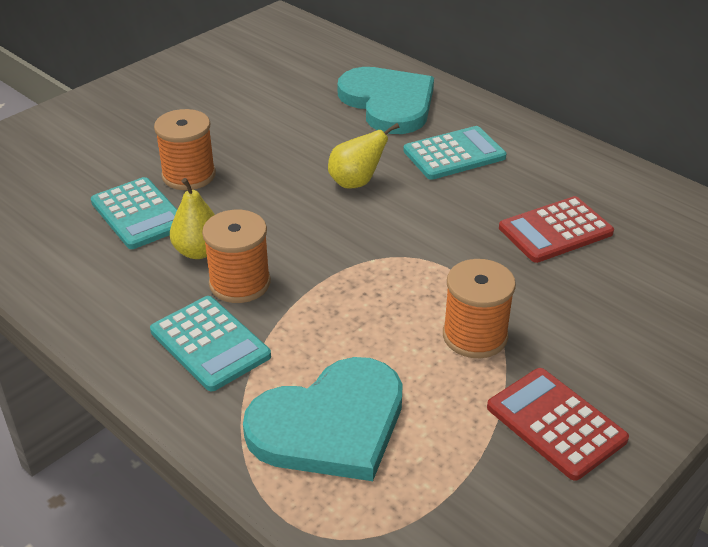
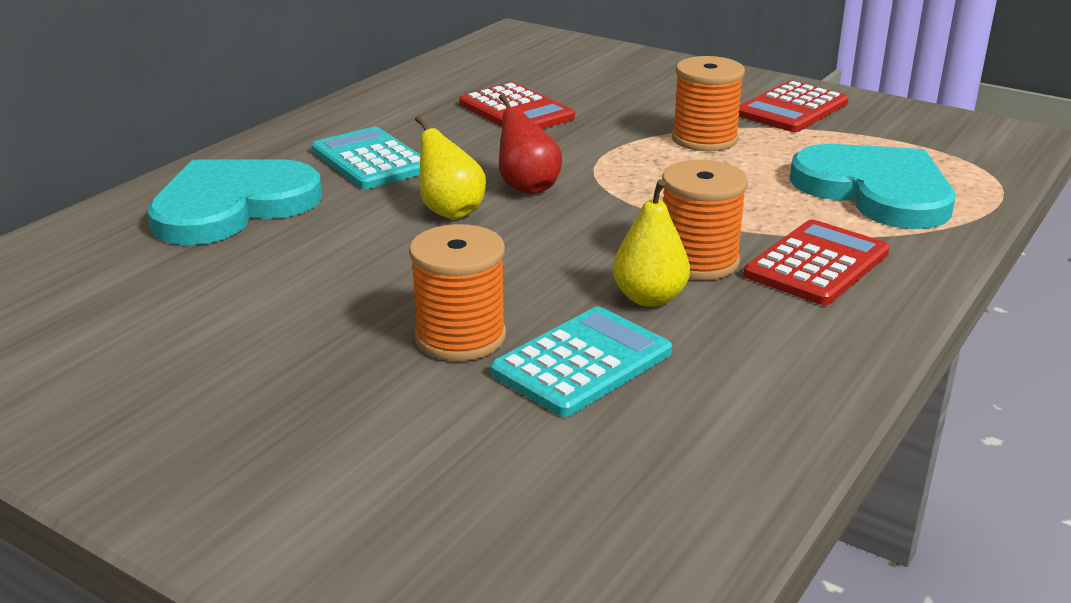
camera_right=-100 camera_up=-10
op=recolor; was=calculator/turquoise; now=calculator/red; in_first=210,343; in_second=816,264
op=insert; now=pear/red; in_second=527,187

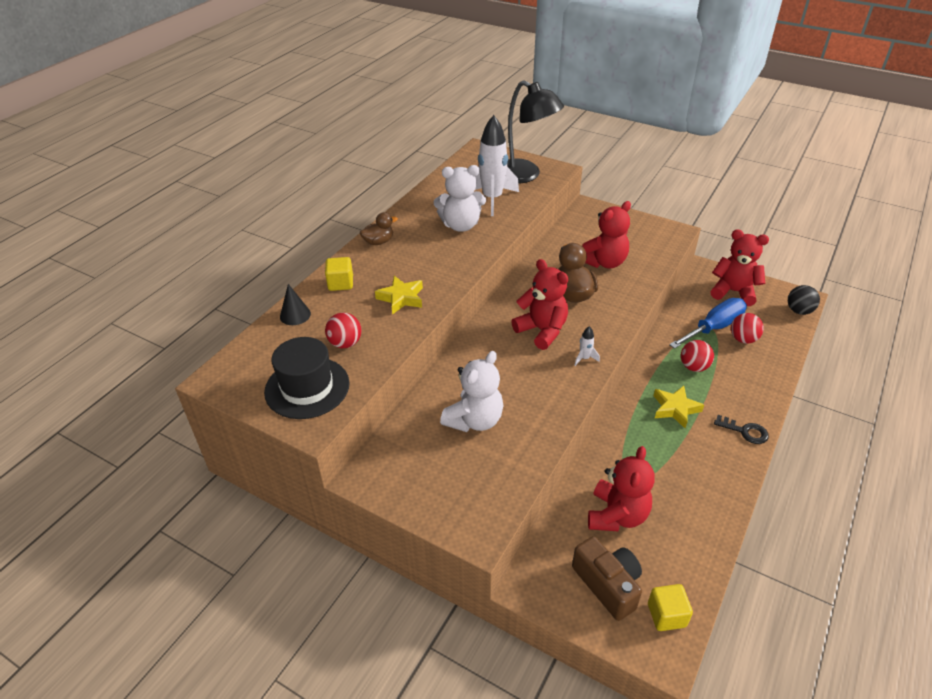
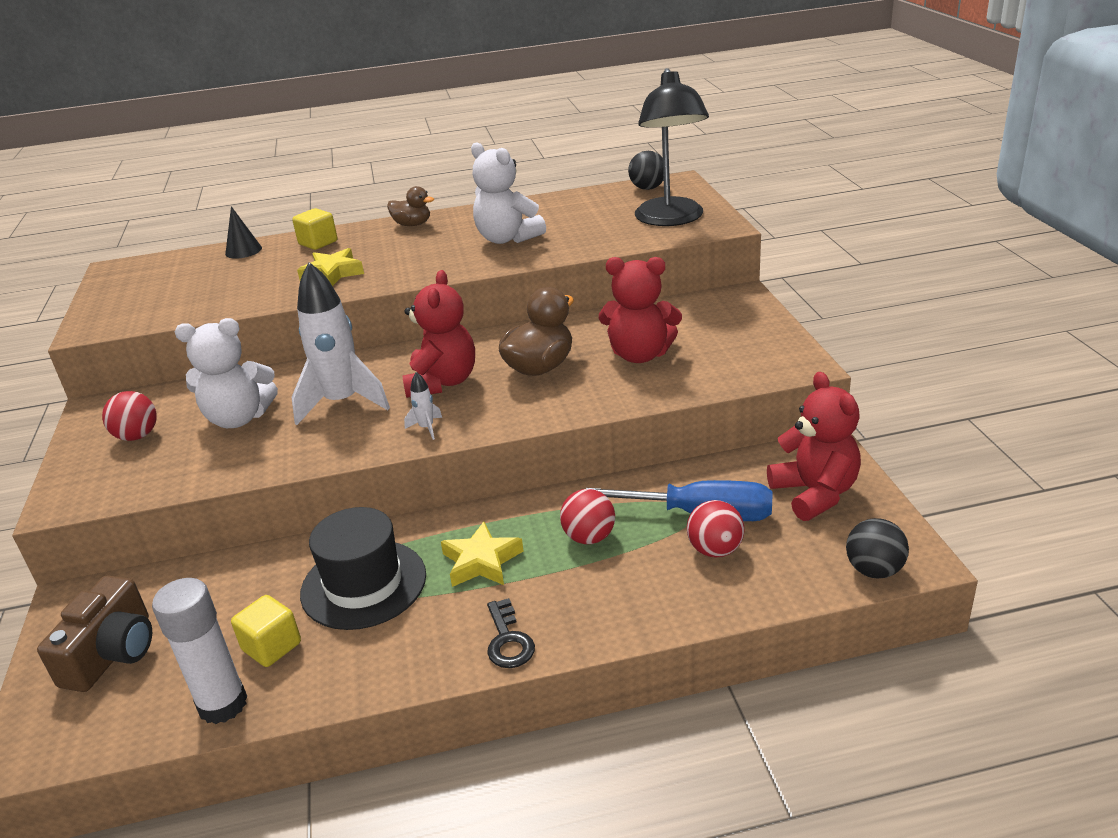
camera_right=50 camera_up=-10
op=move; was=rocket/white; in_first=492,199; in_second=342,403
op=move; was=ball/red; in_first=345,343; in_second=137,436
op=move; was=hat/black; in_first=307,387; in_second=363,584
op=delete; was=teddy bear/red; in_first=617,515
op=move; was=cube/yellow; in_first=666,615; in_second=272,646
op=insert; now=ball/black; in_second=647,188
op=insert; now=glue stick/white; in_second=223,704

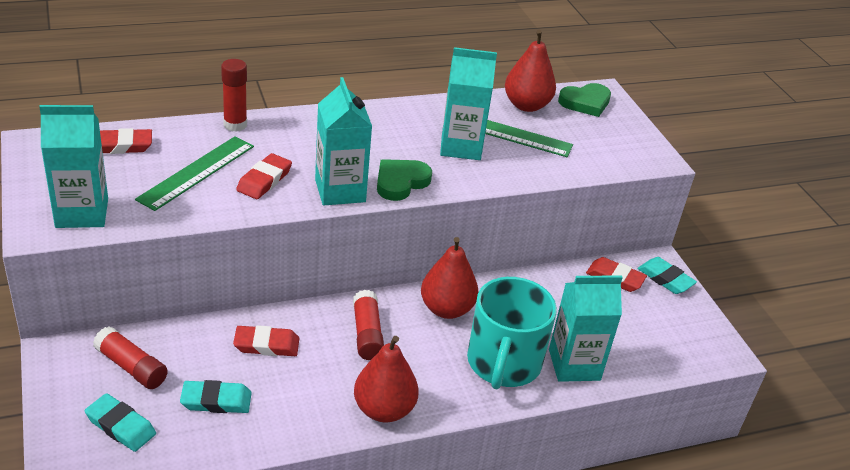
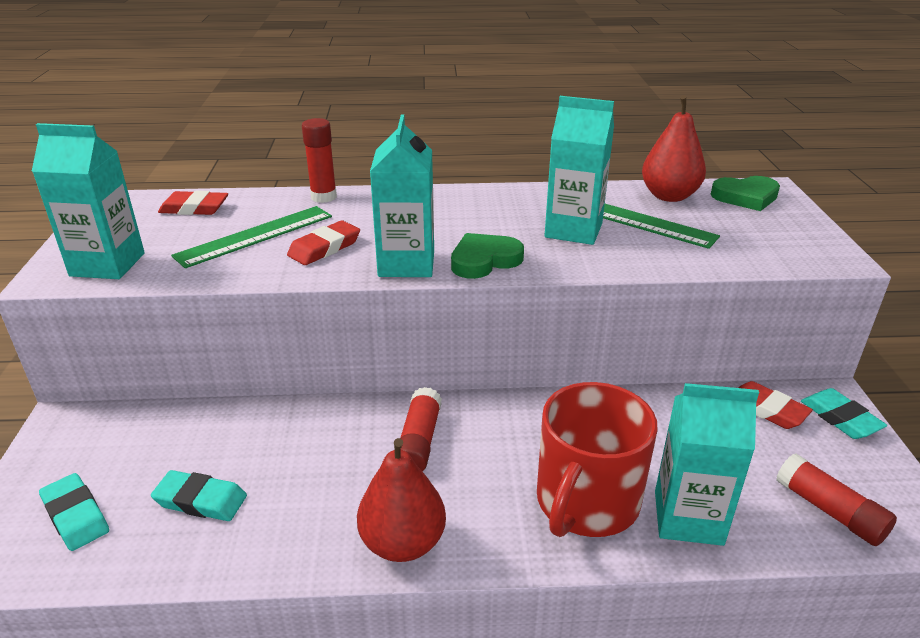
camera_right=20 camera_up=-5
op=delete; was=pear/red; in_first=446,309
op=recolor; was=mug/turquoise; now=mug/red; in_first=503,363; in_second=586,502
op=delete; was=eraser/red; in_first=266,345
op=move; was=glue stick/red; in_first=131,367; in_second=829,511

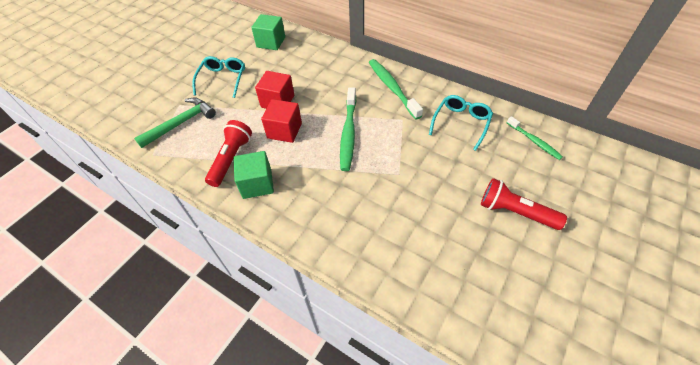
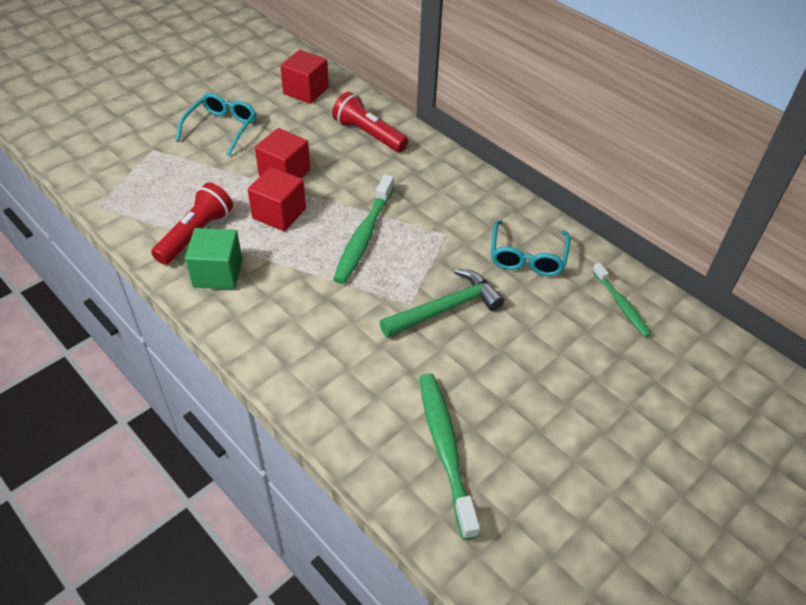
camera_right=10 camera_up=-5
op=recolor; was=cube/green; now=cube/red; in_first=271,42; in_second=306,91
op=move; was=toothbrush/green; in_first=392,88; in_second=445,449
op=rotate; was=glasses/turquoise; in_first=461,123; in_second=527,257; clockwise=150
op=move; was=hammer/green; in_first=181,123; in_second=445,308
op=move; was=flashlight/red; in_first=515,212; in_second=369,134

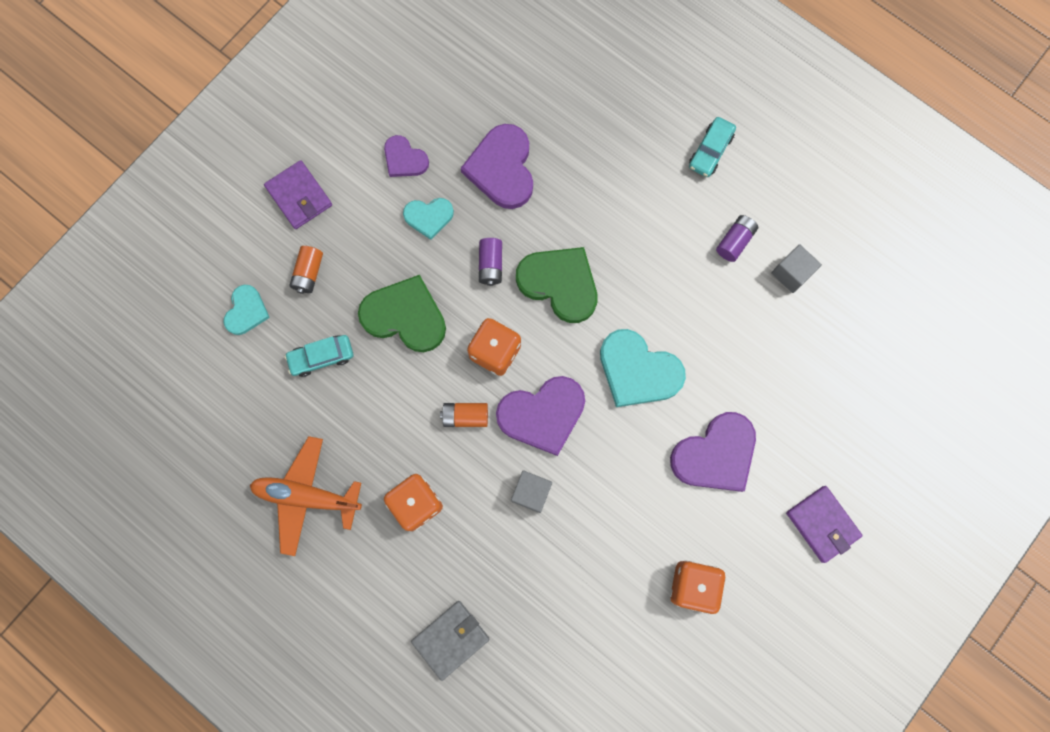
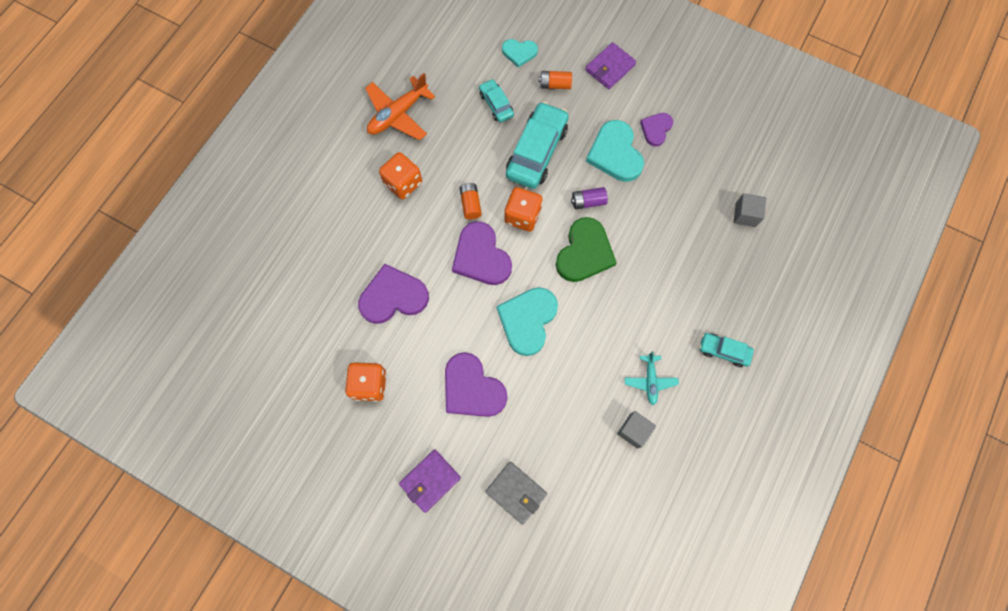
camera_right=80 camera_up=-5
op=move; was=heart/purple; in_first=502,169; in_second=393,296
op=resize; was=heart/turquoise; in_first=429,217; in_second=615,153; ratio=1.74
op=replace; was=battery/purple; now=plane/turquoise; in_first=734,241; in_second=650,381
op=replace; was=heart/green; now=car/turquoise; in_first=405,316; in_second=537,151
op=rotate; was=plane/orange; in_first=307,496; in_second=398,114; clockwise=-135
op=move; was=cube/grey; in_first=531,492; in_second=745,215
op=move; was=wallet/grey; in_first=451,639; in_second=516,492

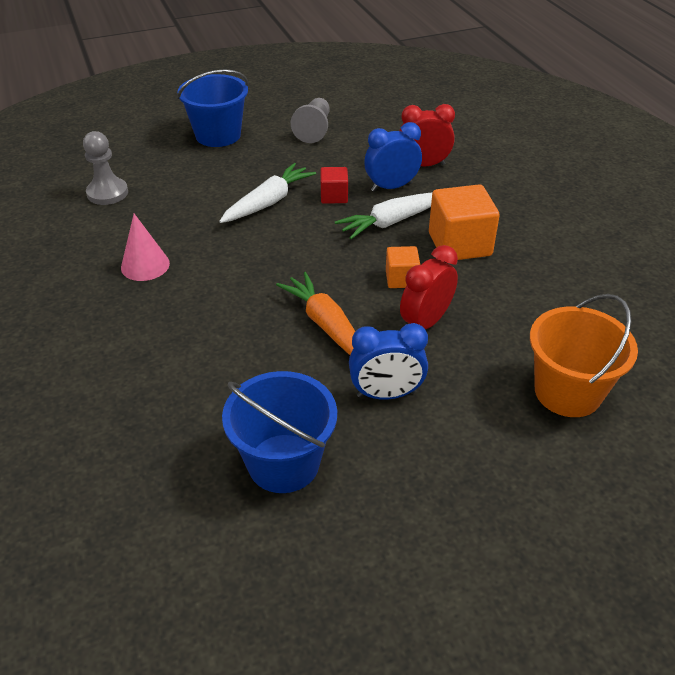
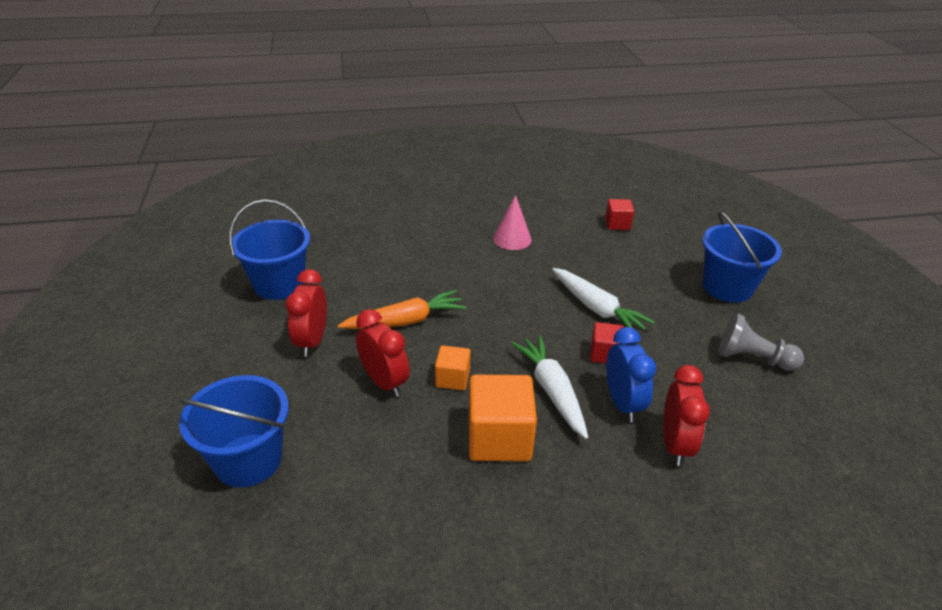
camera_right=100 camera_up=-5
op=replace; was=pawn/grey; now=cube/red; in_first=107,193; in_second=617,224
op=recolor; was=bucket/orange; now=bucket/blue; in_first=567,392; in_second=248,460
op=recolor; was=clock/blue; now=clock/red; in_first=386,394; in_second=312,341

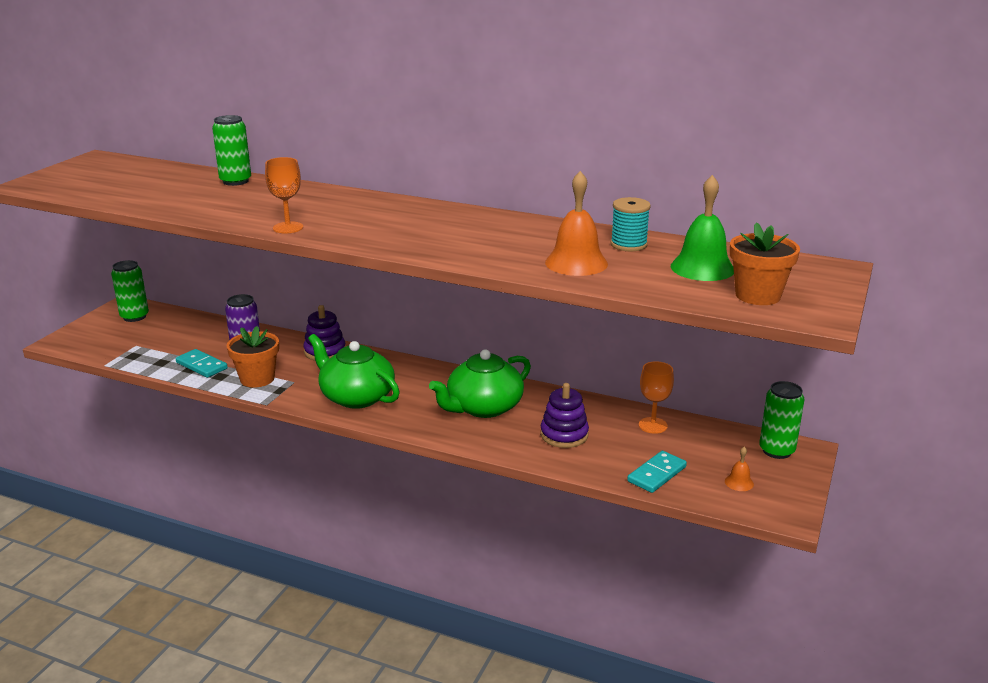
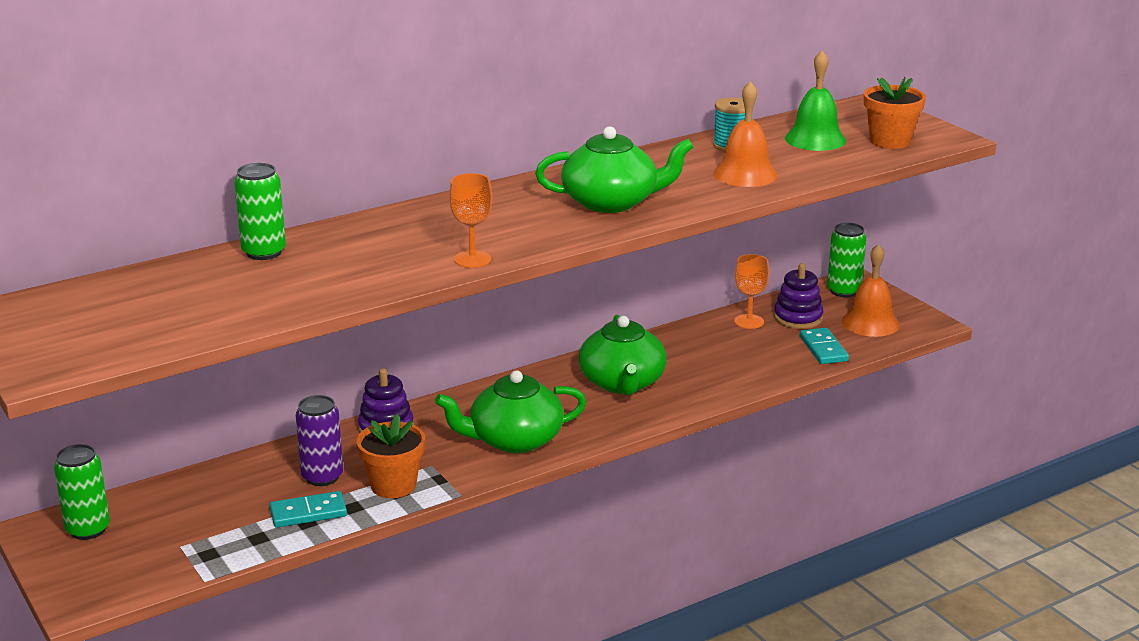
camera_right=-55 camera_up=0
op=move; was=stacking toy/purple; in_first=564,435; in_second=798,318
op=resize; was=bell/orange; in_first=739,482; in_second=870,323; ratio=2.13
op=insert; now=teapot/green; in_second=611,202

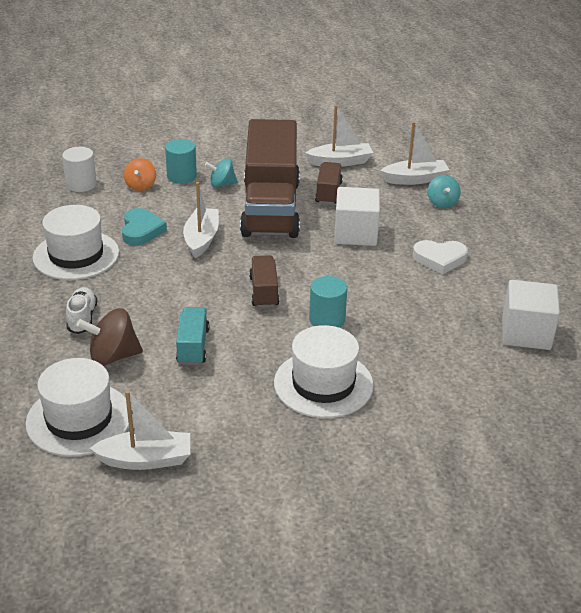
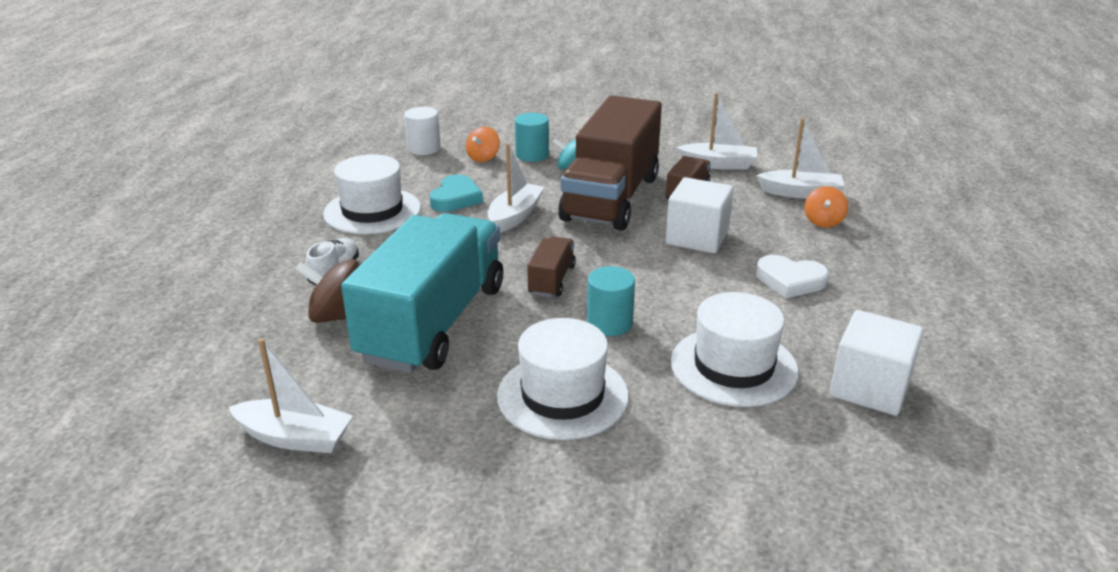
camera_right=20 camera_up=-5
op=recolor; was=spinning top/turquoise; now=spinning top/orange; in_first=442,203; in_second=823,222
op=resize; was=truck/turquoise; in_first=193,346; in_second=433,323; ratio=2.35
op=move; was=hat/white; in_first=79,419; in_second=733,366

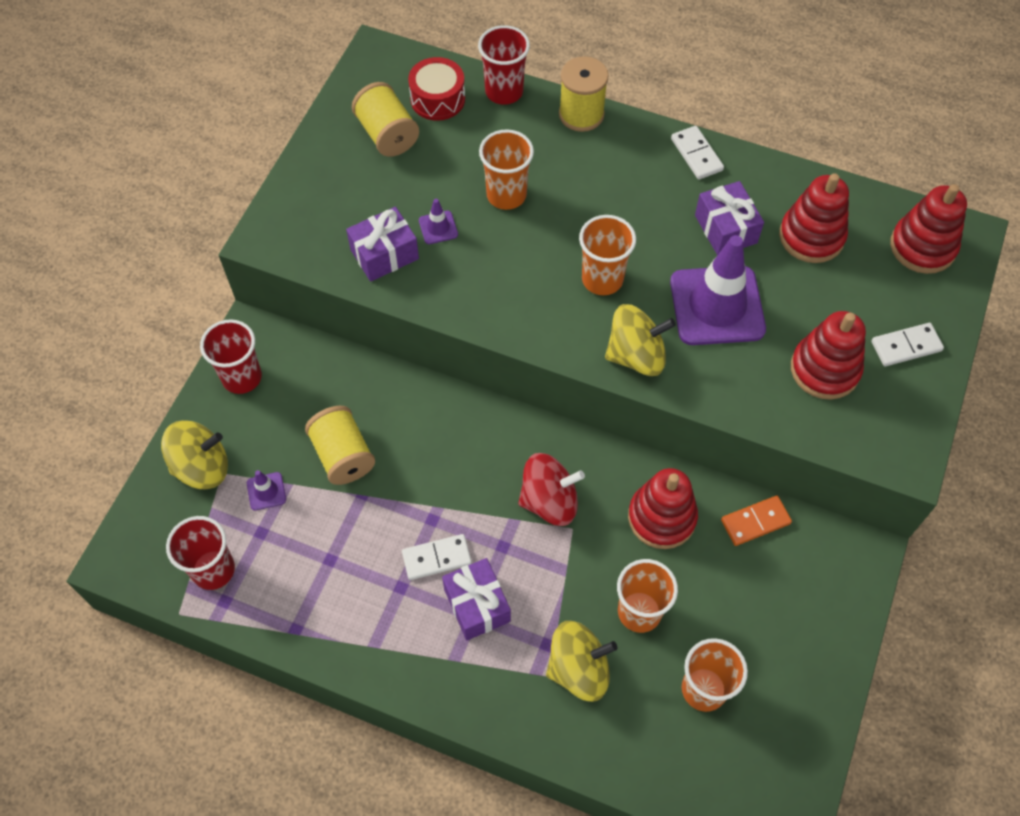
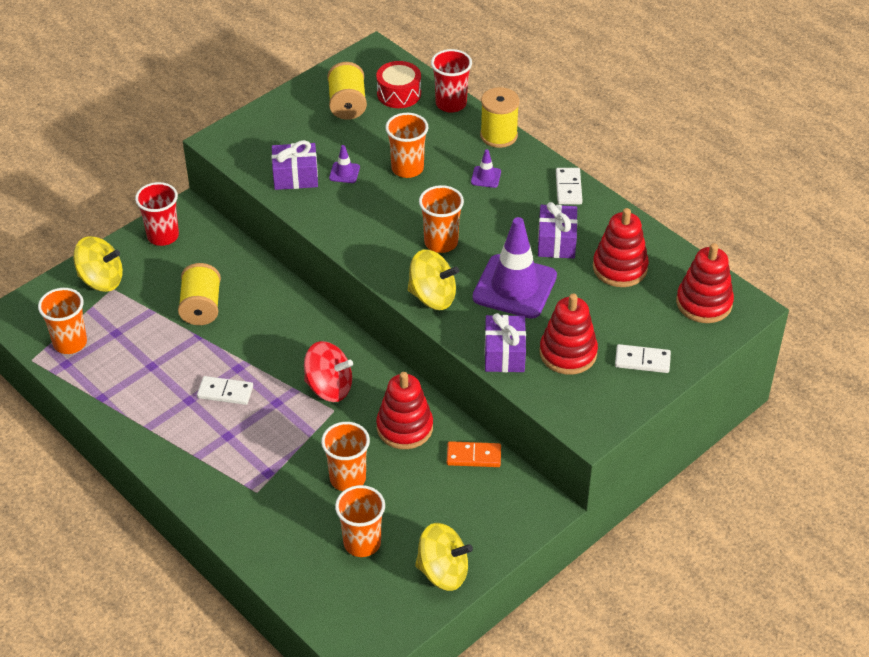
camera_right=25 camera_up=-15
op=move; was=traffic cone/purple; in_first=266,491; in_second=486,177
op=recolor; was=cup/red; now=cup/orange; in_first=213,570; in_second=70,343
op=move; was=gift/purple; in_first=477,605; in_second=504,354
op=move; was=spinning top/yellow; in_first=579,669; in_second=443,572

